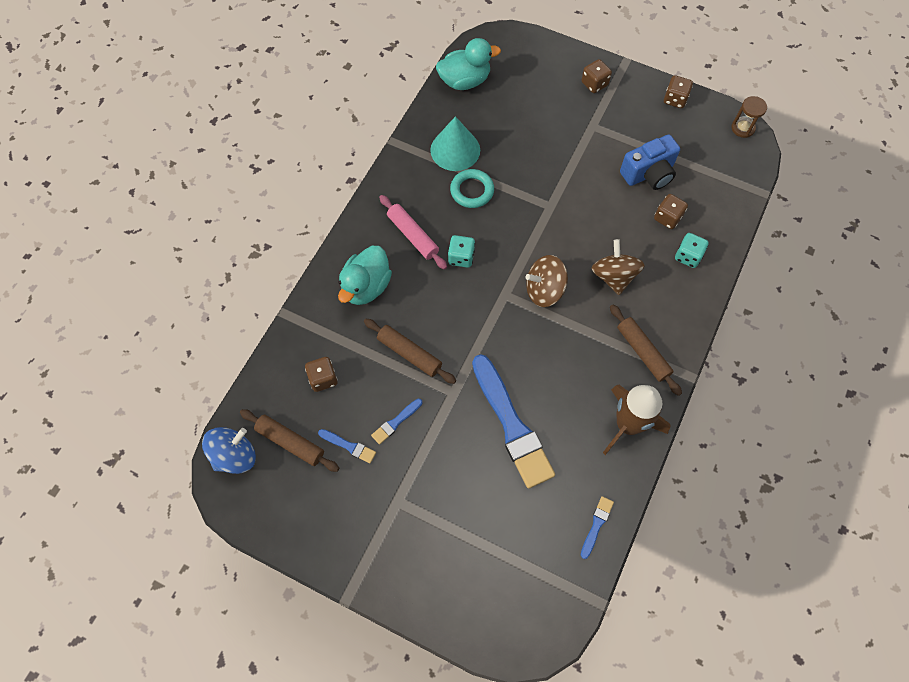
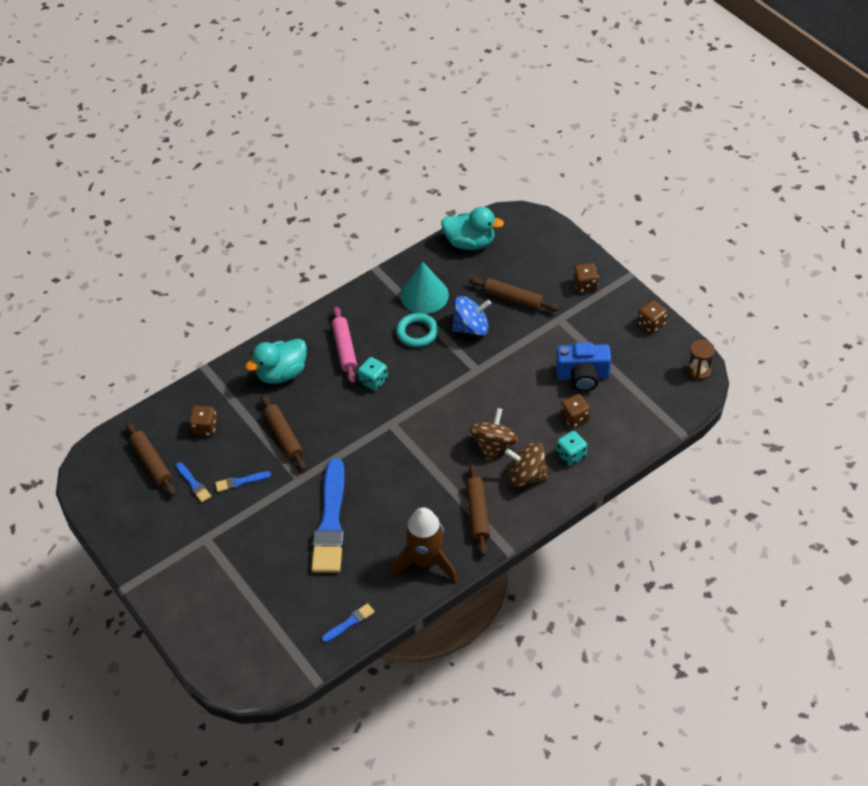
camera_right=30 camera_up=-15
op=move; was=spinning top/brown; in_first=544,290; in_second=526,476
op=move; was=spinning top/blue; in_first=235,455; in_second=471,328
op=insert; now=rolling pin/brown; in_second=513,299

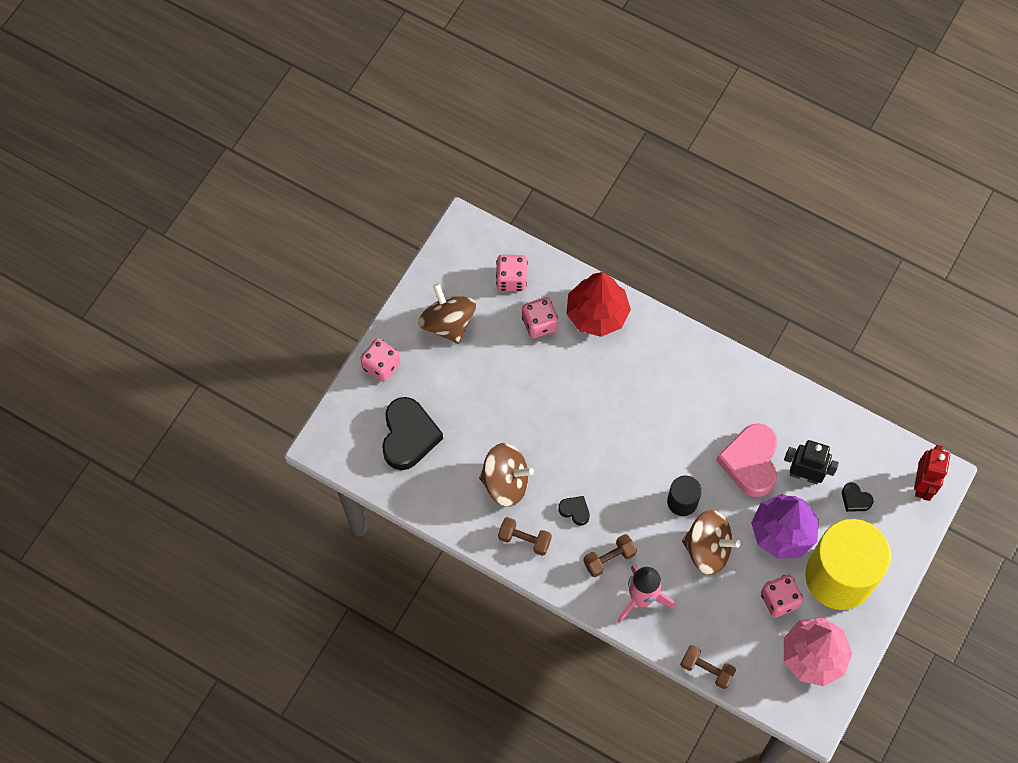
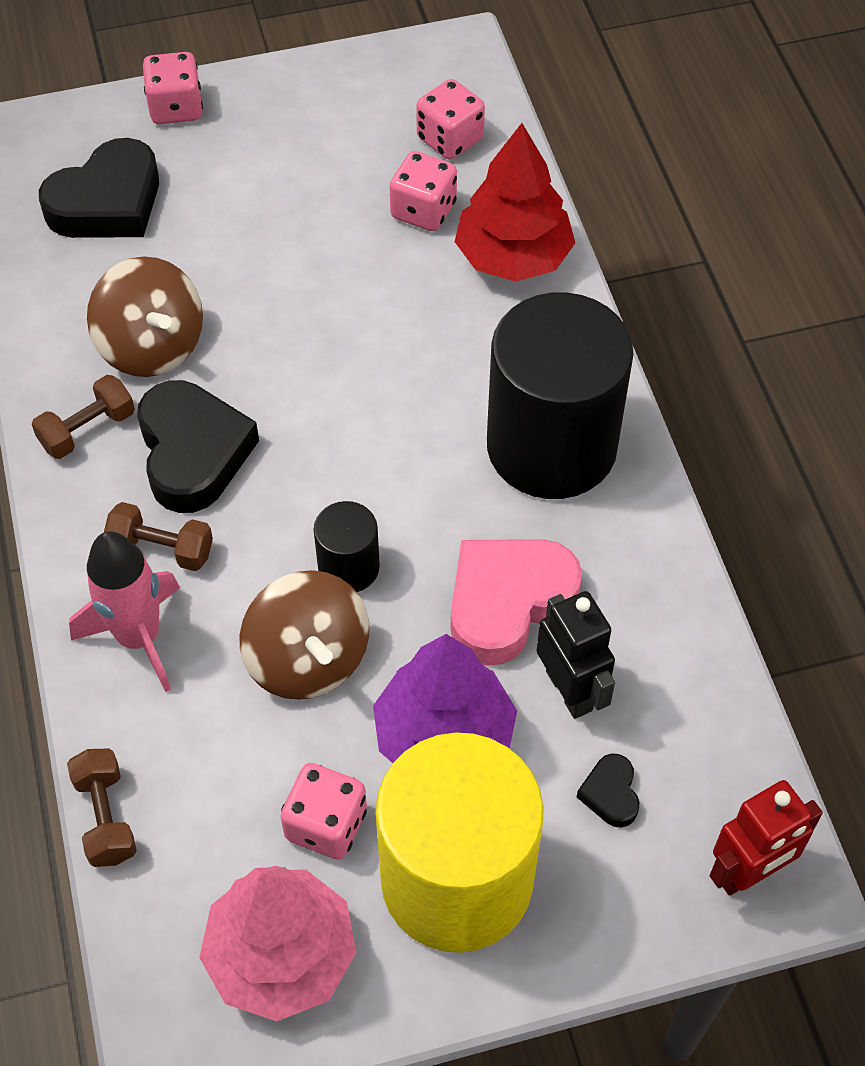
camera_right=45 camera_up=-10
op=delete; was=spinning top/brown; in_first=448,323
op=resize; was=heart/black; in_first=575,511; in_second=193,453; ratio=2.18
op=rotate; was=dumbbell/brown; in_first=524,539; in_second=87,430; clockwise=75
op=insert; now=cylinder/black; in_second=551,446

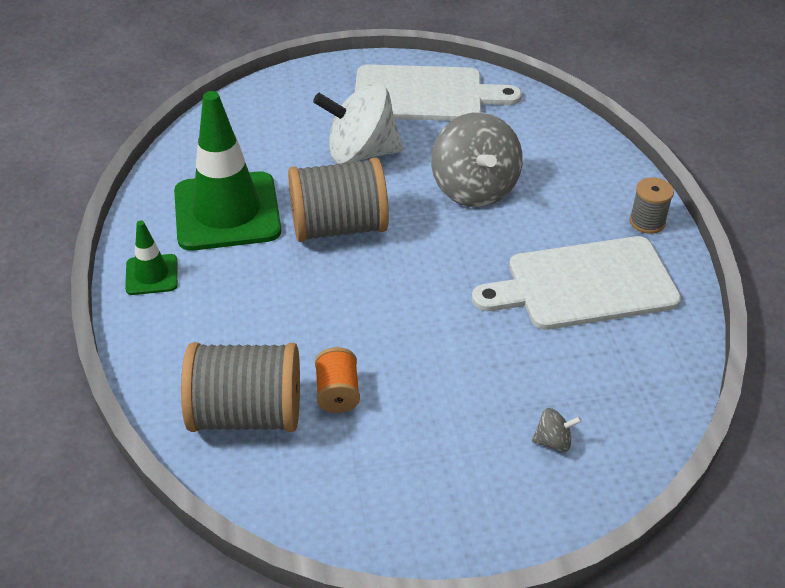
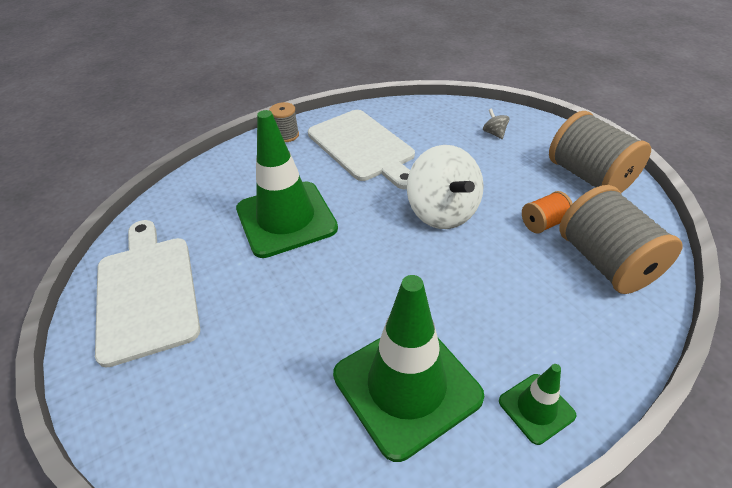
camera_right=-110 camera_up=0
op=move; was=spinning top/white; in_first=361,153; in_second=442,212
op=replace; was=spinning top/grey; now=traffic cone/green; in_first=474,189; in_second=286,219
op=move; was=spool/grey; in_first=339,227; in_second=588,177

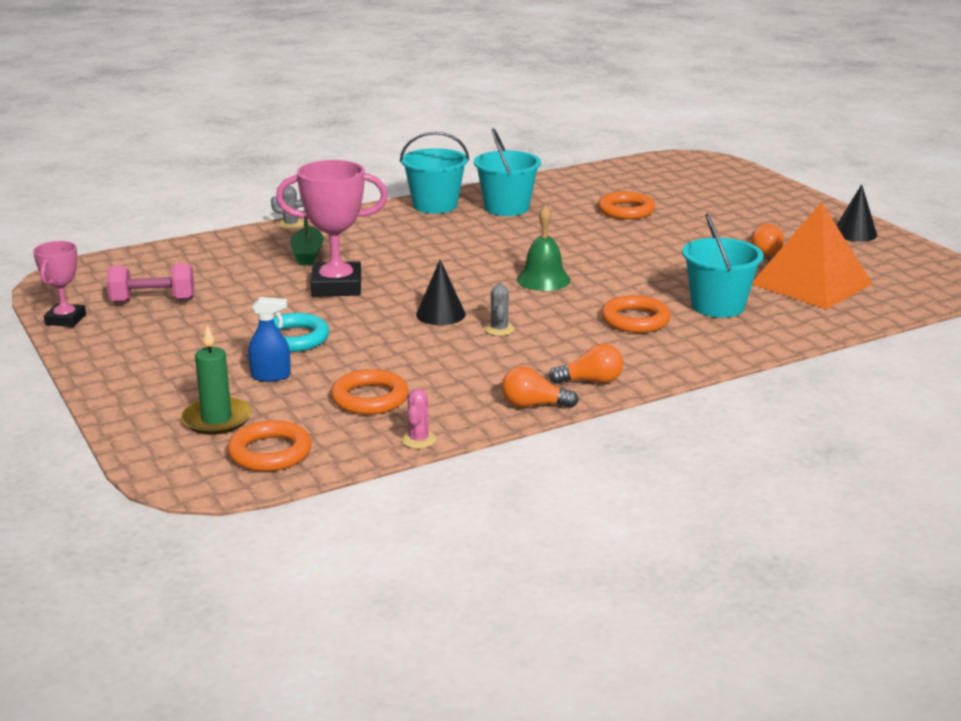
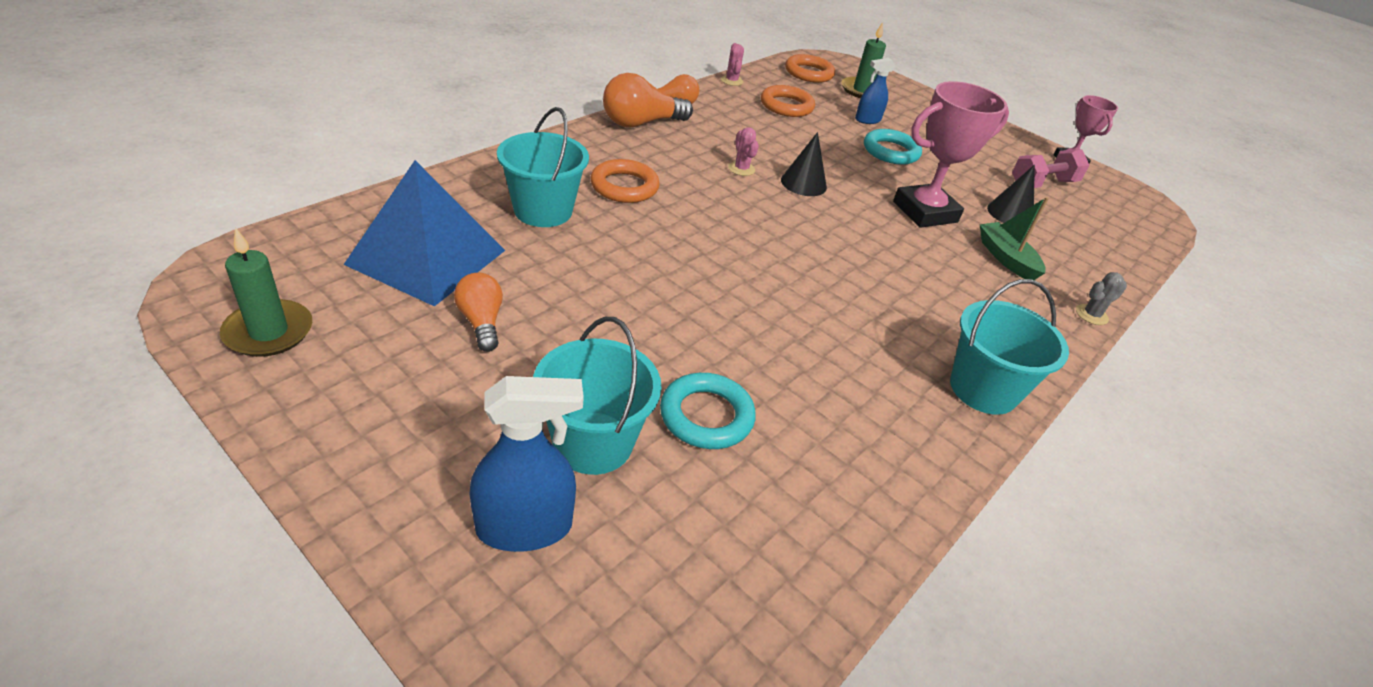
camera_right=155 camera_up=15
op=move; was=bucket/turquoise; in_first=506,208; in_second=593,443
op=move; was=cone/black; in_first=855,233; in_second=1010,214
op=recolor; was=ring/orange; now=ring/turquoise; in_first=626,211; in_second=706,416
op=recolor; was=pyramid/orange; now=pyramid/blue; in_first=811,283; in_second=426,257
op=delete; was=bell/green; in_first=543,279
op=recolor; was=cactus/grey; now=cactus/pink; in_first=499,329; in_second=741,169
op=resize; was=light bulb/orange; in_first=591,381; in_second=641,123; ratio=1.6
op=insert; now=candle/green; in_second=269,332
op=insert; now=spray bottle/blue; in_second=525,527

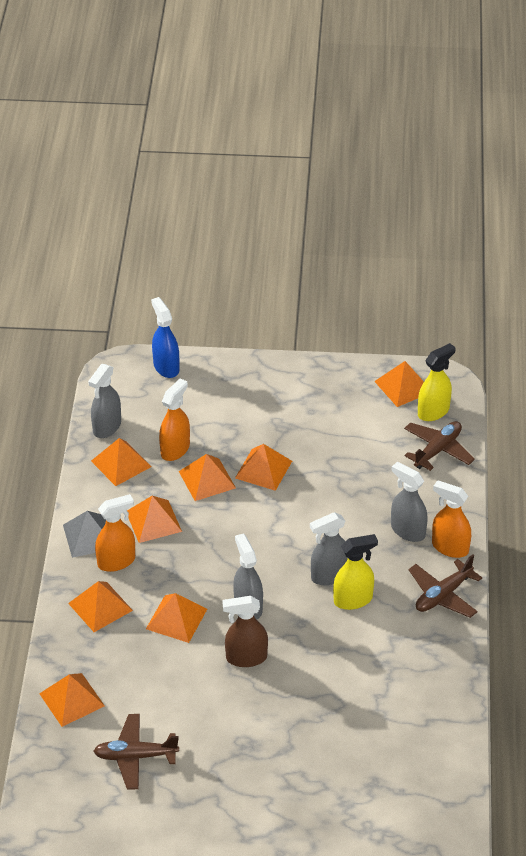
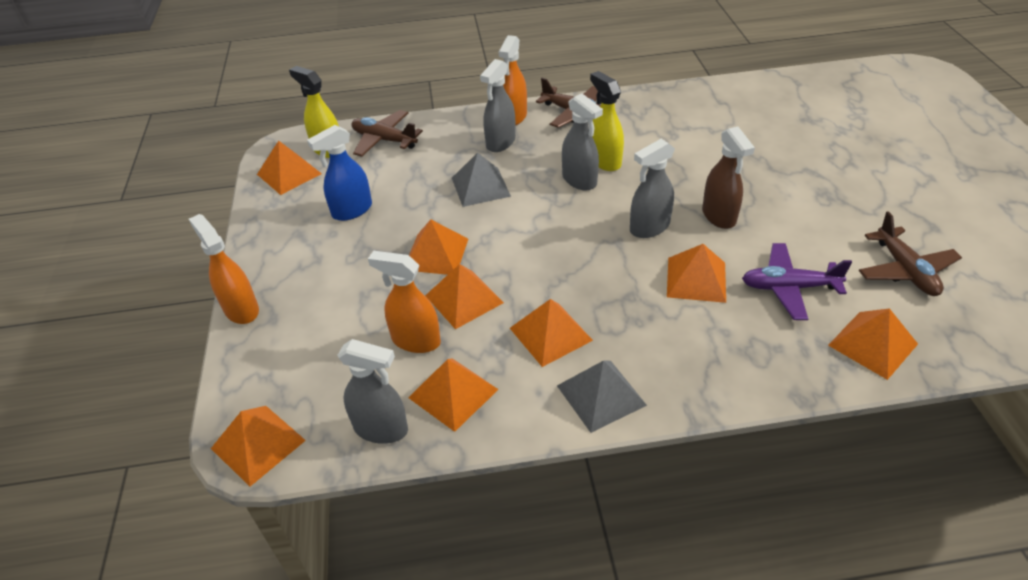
camera_right=-100 camera_up=0
op=move; was=spray bottle/blue; in_first=166,367; in_second=352,210
op=move; was=spray bottle/orange; in_first=116,561; in_second=241,309
op=move; was=pyramid/orange; in_first=100,606; in_second=258,444
op=insert; now=pyramid/grey; in_second=480,187
op=insert; now=plane/purple; in_second=788,287

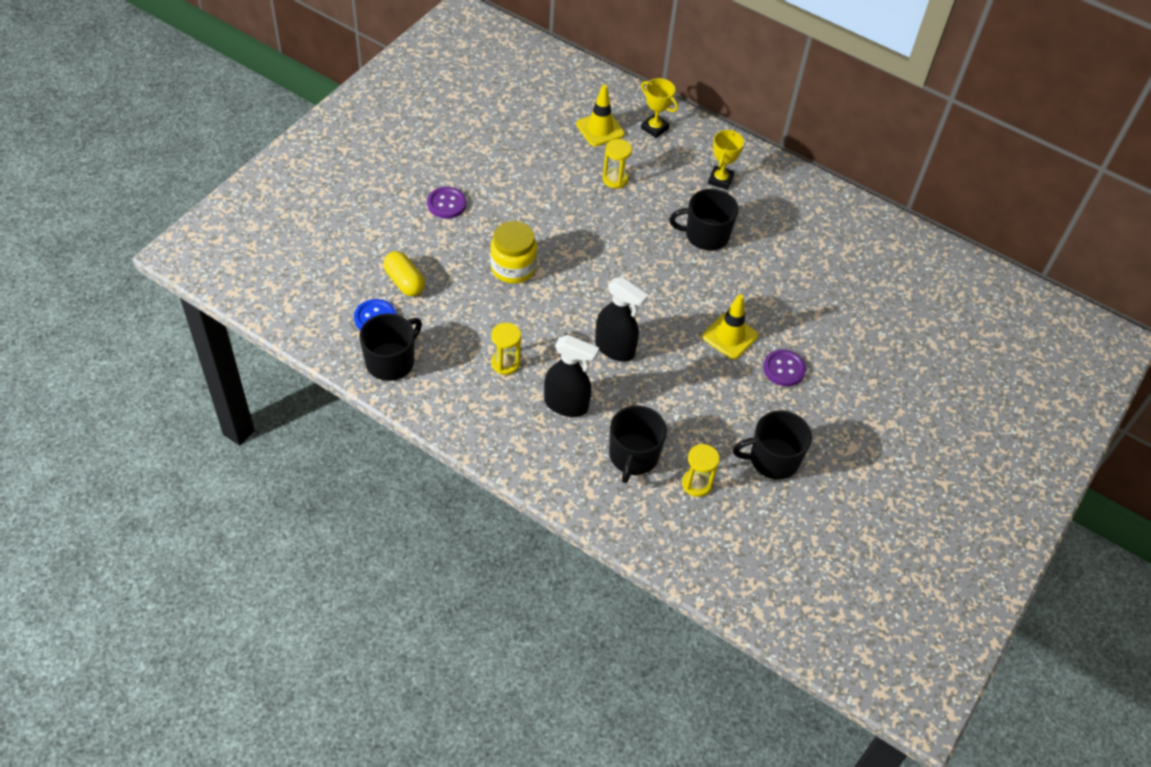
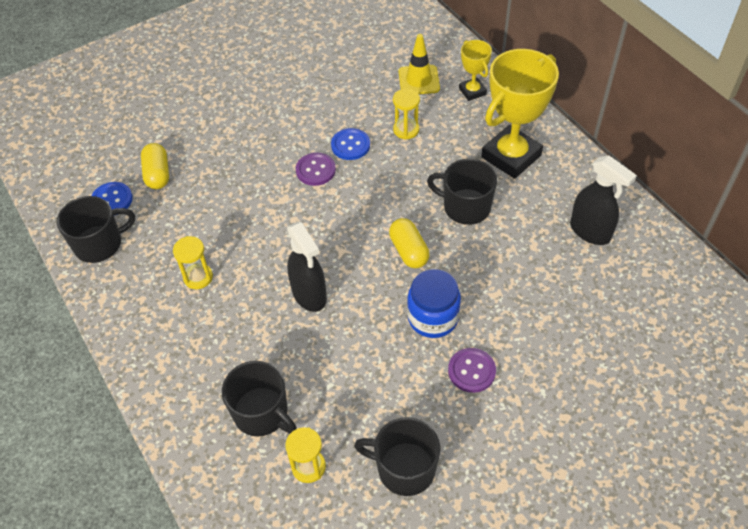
camera_right=30 camera_up=0
op=resize; was=trophy/yellow; in_first=720,180; in_second=511,156; ratio=1.97
op=move; was=button/purple; in_first=446,204; in_second=315,170
op=delete; was=jar/yellow; in_first=513,268
op=replace; was=traffic cone/yellow; now=jar/blue; in_first=730,336; in_second=433,318
op=move; was=spray bottle/black; in_first=566,405; in_second=590,231
op=rotate; was=mug/black; in_first=633,456; in_second=262,413; clockwise=-90
op=insert; now=button/blue; in_second=350,145
op=insert; now=capsule/yellow; in_second=409,251

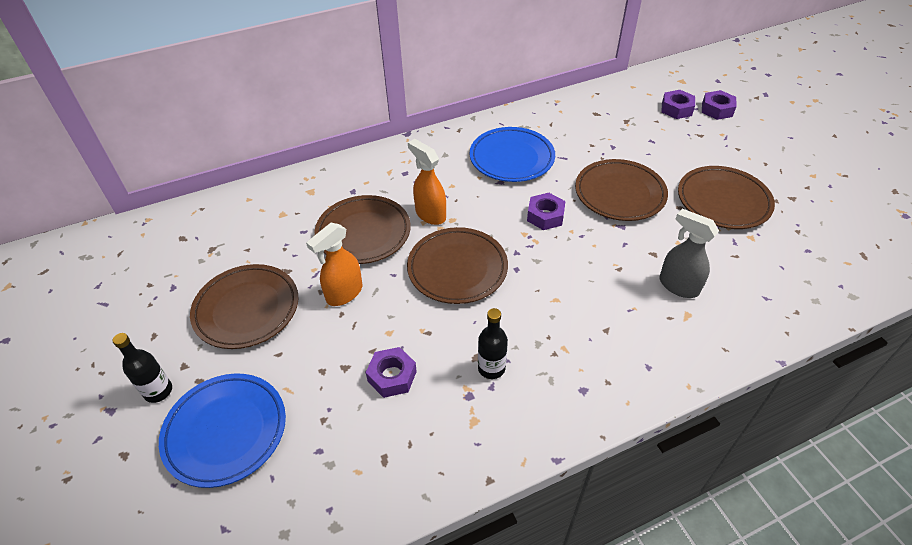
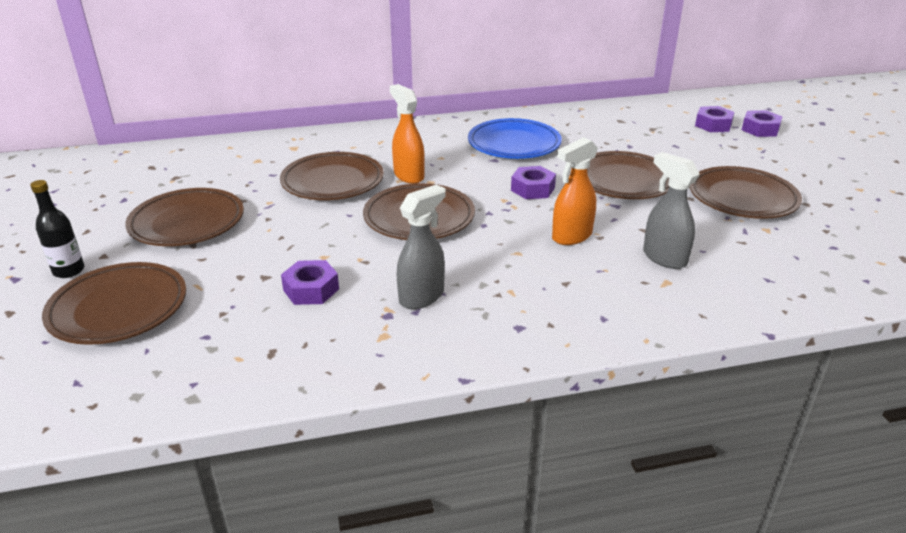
camera_right=10 camera_up=-15
op=move; was=spray bottle/orange; in_first=344,293; in_second=571,236
op=replace; was=bottle/black; now=spray bottle/grey; in_first=491,368; in_second=422,297
op=recolor; was=plate/blue; now=plate/brown; in_first=226,431; in_second=118,309

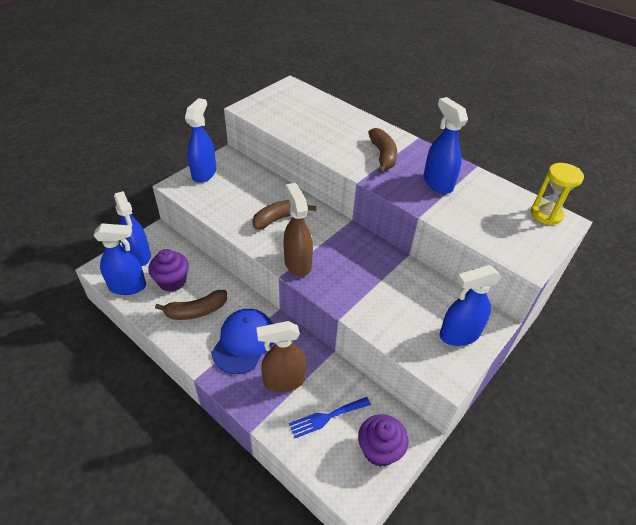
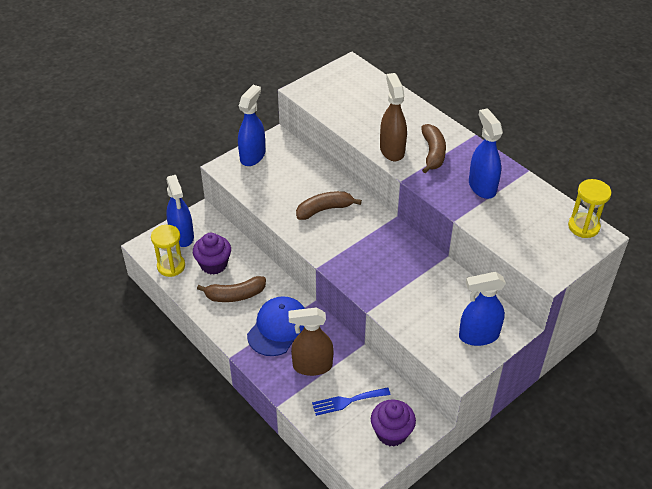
camera_right=10 camera_up=0
op=move; was=spray bottle/brown; in_first=297,263; in_second=392,150
op=replace; was=spray bottle/blue; now=hourglass/yellow; in_first=128,287; in_second=171,266

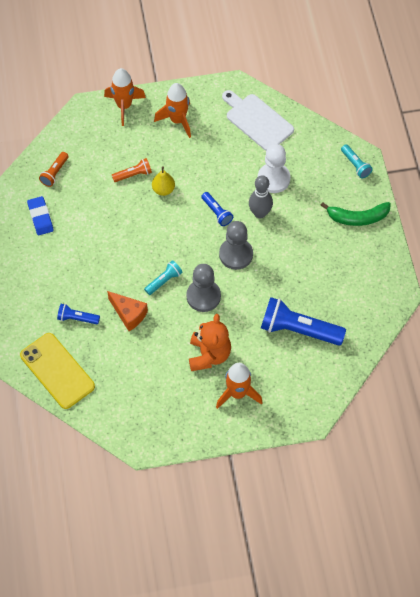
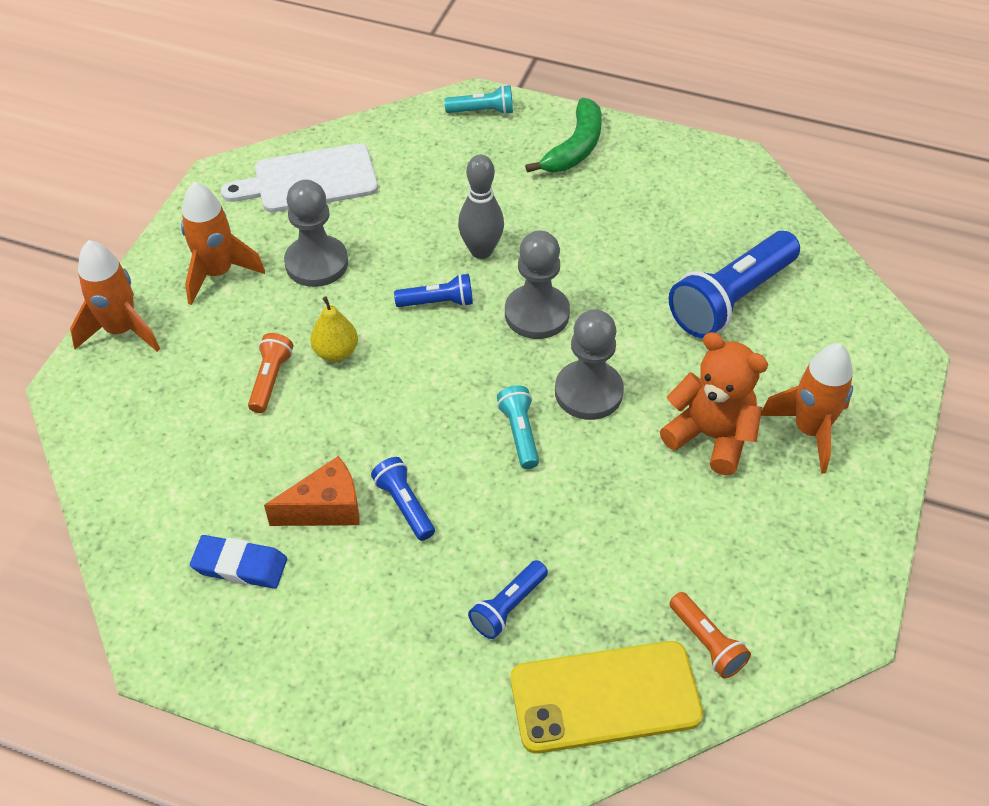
camera_right=-60 camera_up=-10
op=delete; was=pawn/white; in_first=273,179
op=move; was=flashlight/orange; in_first=55,173; in_second=707,643
op=move; was=cheese/orange; in_first=129,314; in_second=325,508
op=insert; now=pawn/grey; in_second=316,263
op=insert; now=flashlight/blue; in_second=404,505

